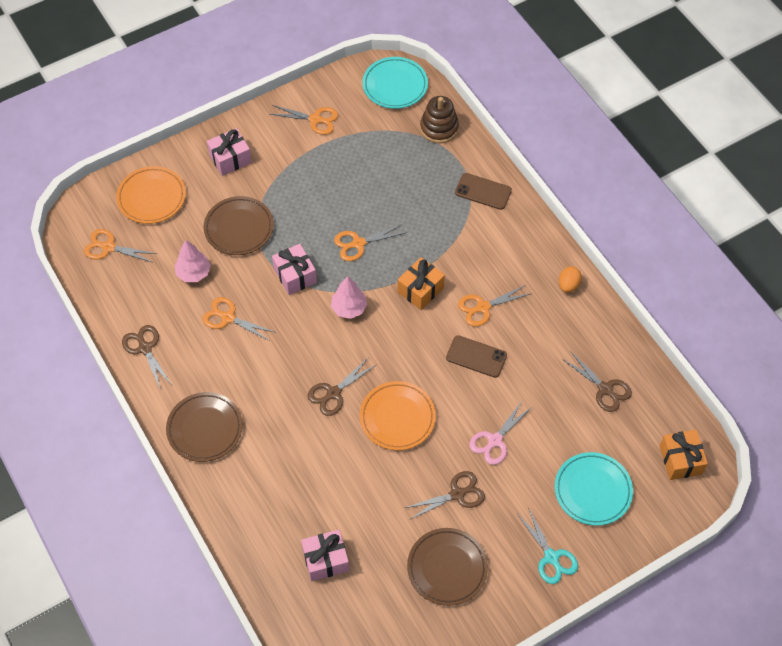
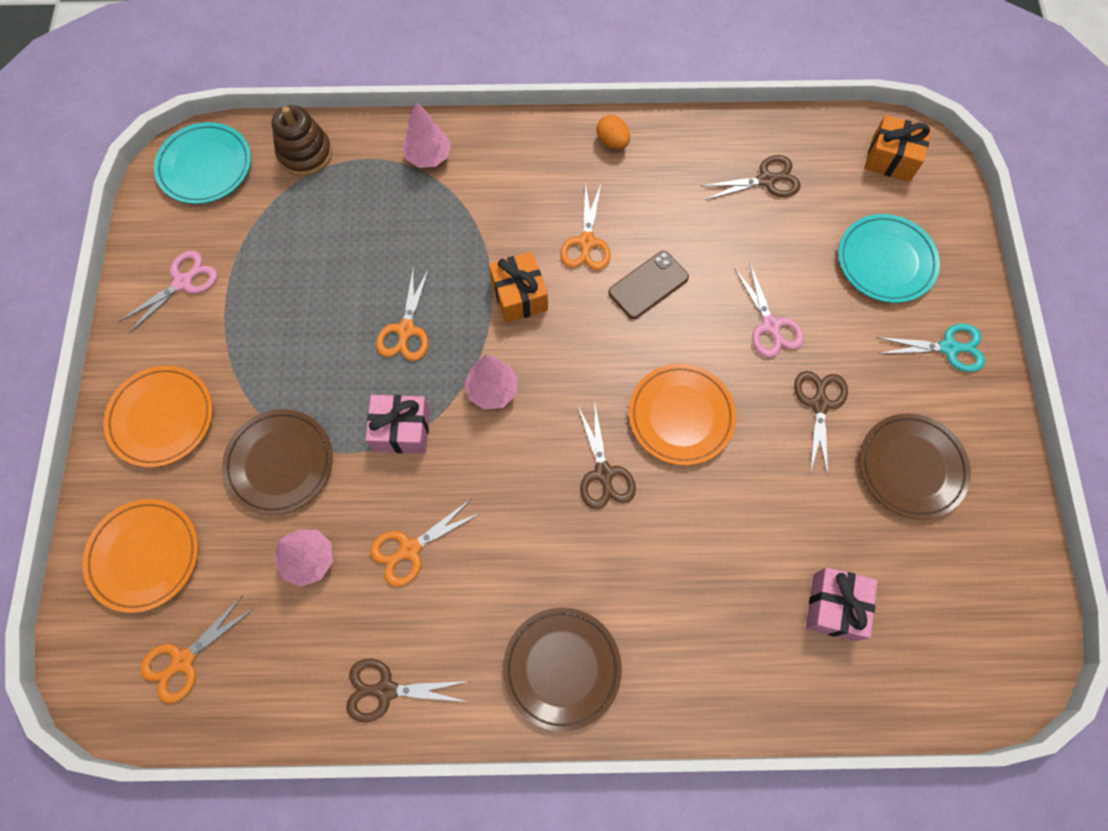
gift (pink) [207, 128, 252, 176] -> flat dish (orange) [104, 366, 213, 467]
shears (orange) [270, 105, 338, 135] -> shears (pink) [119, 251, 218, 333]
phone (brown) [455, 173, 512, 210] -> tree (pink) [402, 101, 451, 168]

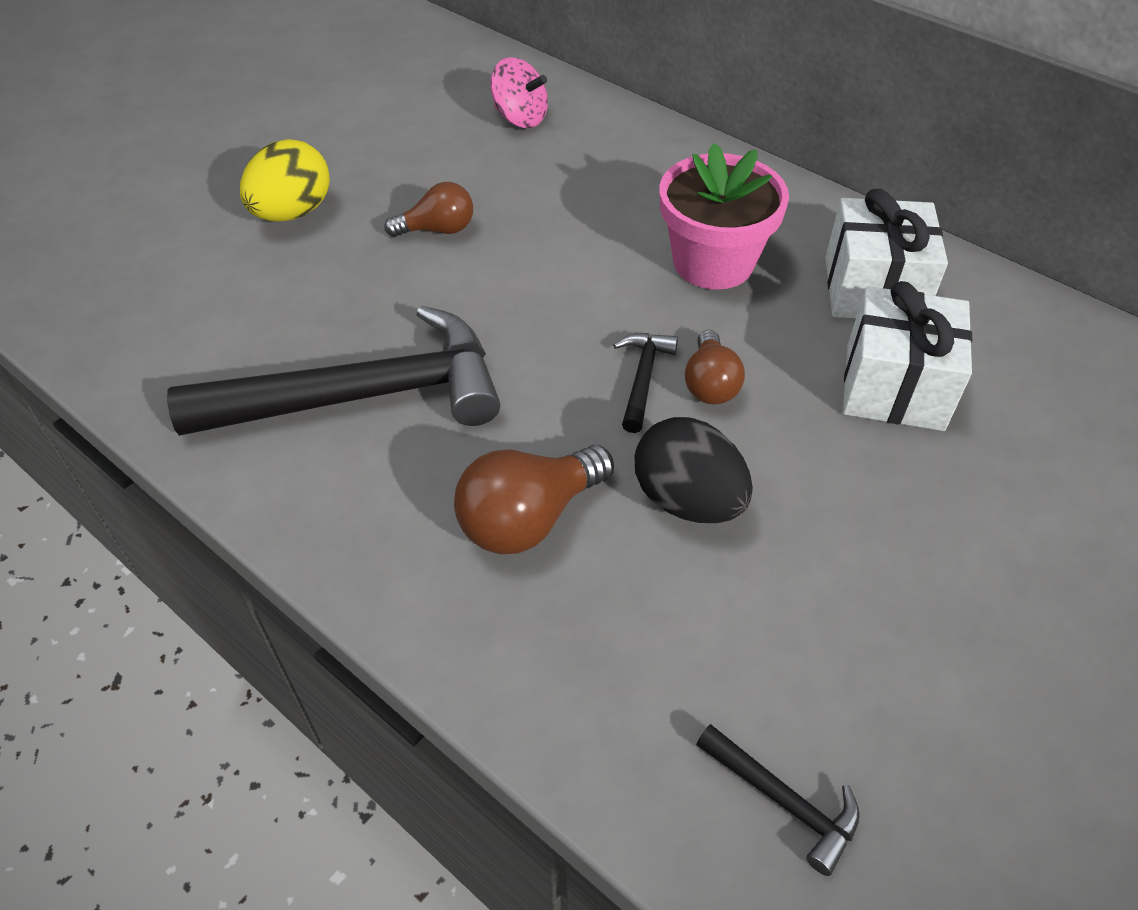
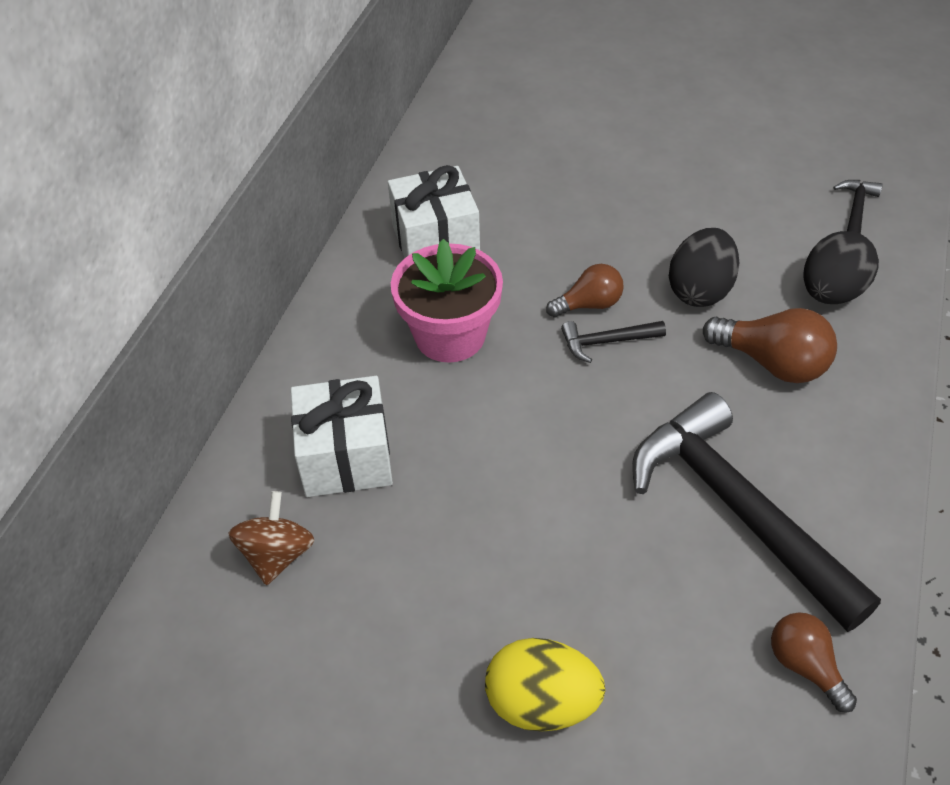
lightbulb (brown) [384, 182, 473, 237] -> lightbulb (brown) [771, 612, 857, 713], move
whirligig (pink) [490, 57, 548, 128] -> whirligig (brown) [229, 491, 315, 585]
gift (pure white) [843, 281, 972, 431] -> gift (pure white) [291, 376, 393, 497], move
none -> egg (black) [804, 231, 879, 304]

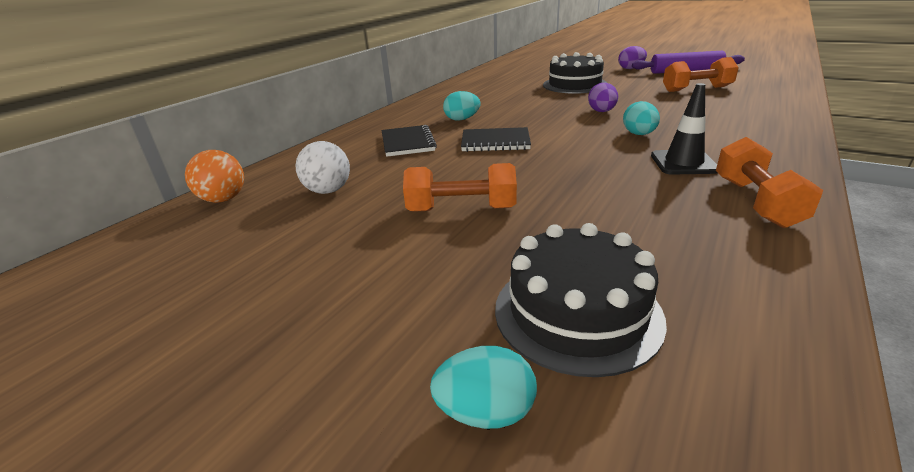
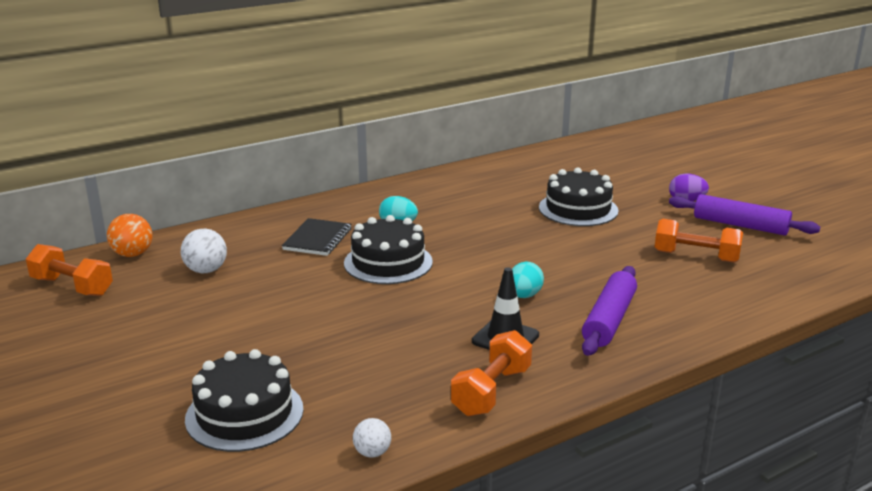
dumbbell (orange) [403, 163, 517, 212] -> dumbbell (orange) [26, 244, 113, 296], move
egg (aqua) [430, 346, 537, 429] -> none
exercise book (black) [461, 127, 531, 152] -> cake (black) [344, 215, 433, 284]
egg (royal purple) [588, 82, 618, 112] -> none
none -> play ball (pure white) [353, 418, 391, 458]
none -> pastry roller (royal purple) [582, 266, 637, 356]

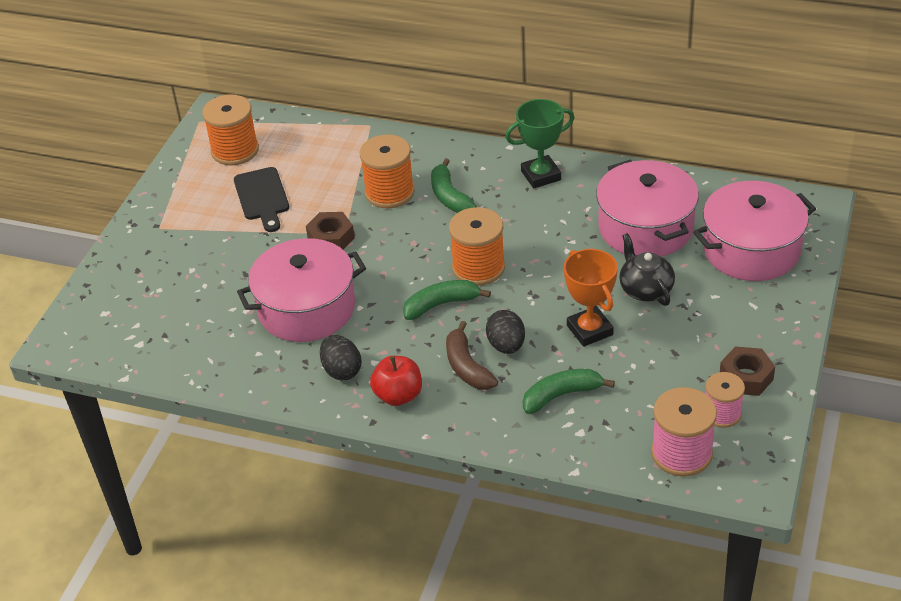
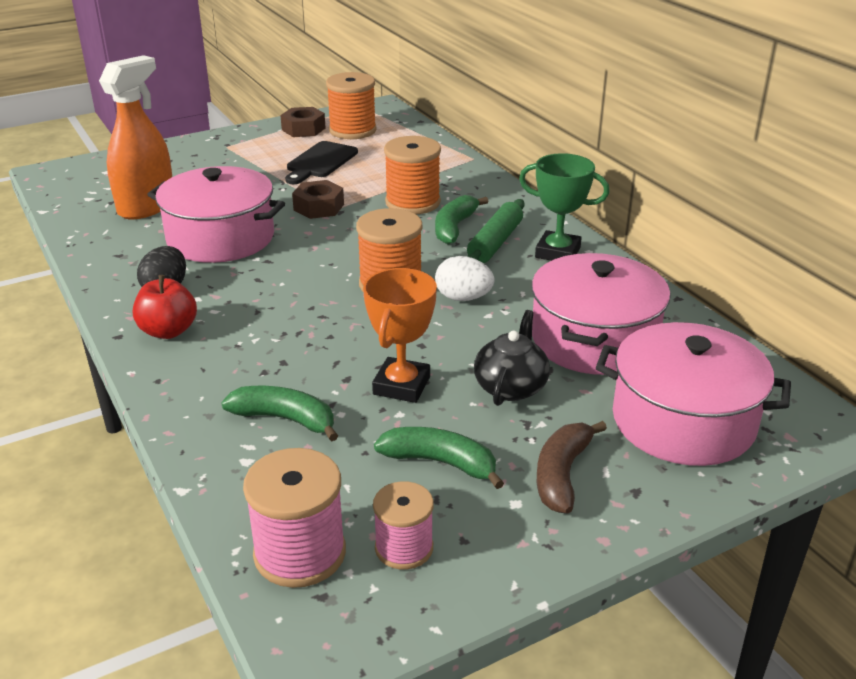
banana (green) [403, 280, 491, 320] -> banana (green) [374, 427, 504, 489], move
banana (brown) [446, 321, 498, 390] -> banana (brown) [537, 421, 607, 513], move
egg (black) [486, 310, 525, 354] -> none
hexagon nut (brown) [720, 346, 775, 396] -> hexagon nut (brown) [280, 107, 326, 137], move
none -> spray cleaner (orange) [99, 55, 172, 219]
none -> egg (pure white) [435, 256, 494, 301]
none -> pastry roller (green) [467, 199, 525, 263]

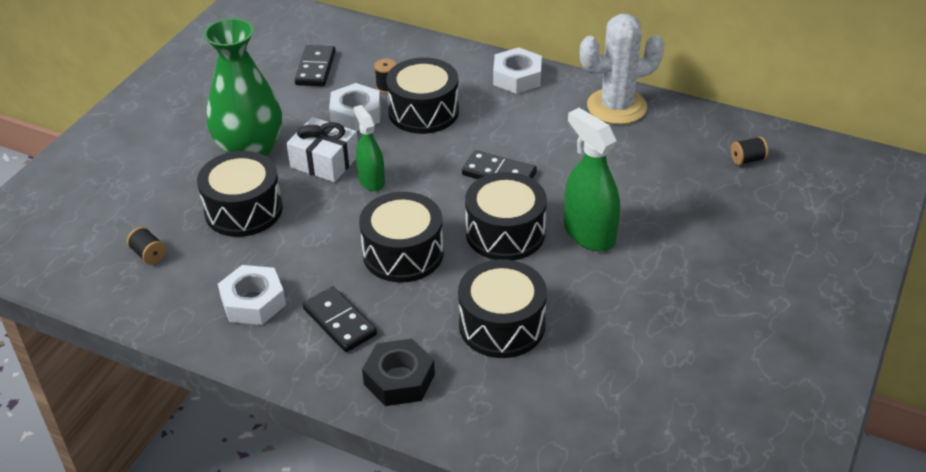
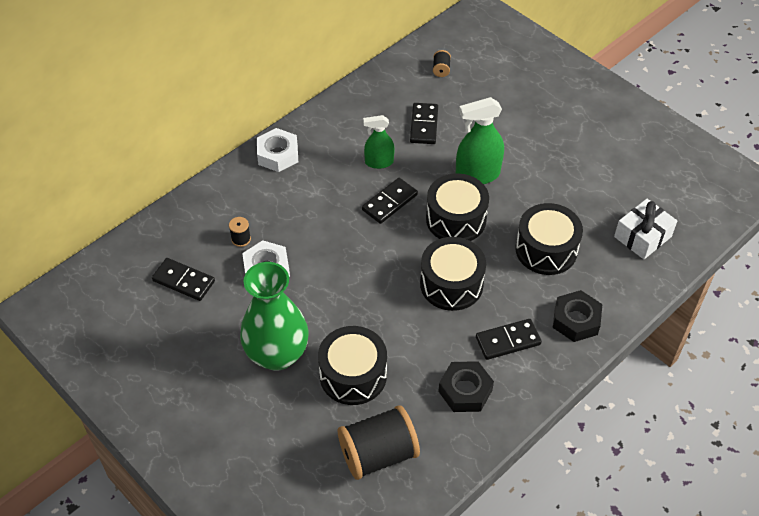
spool (black) [127, 227, 166, 264] -> spool (black) [338, 405, 420, 480], x2.38
hexagon nut (pure white) [218, 265, 286, 325] -> hexagon nut (black) [438, 361, 494, 412]
gift (pure white) [287, 117, 358, 182] -> gift (pure white) [614, 199, 677, 259], move
spray cleaner (green) [354, 105, 385, 191] -> spray cleaner (green) [363, 115, 395, 169], move
toy drum (black) [386, 58, 459, 134] -> none
prickly plant (pure white) [580, 14, 664, 124] -> none
none -> domino (black) [410, 103, 438, 144]

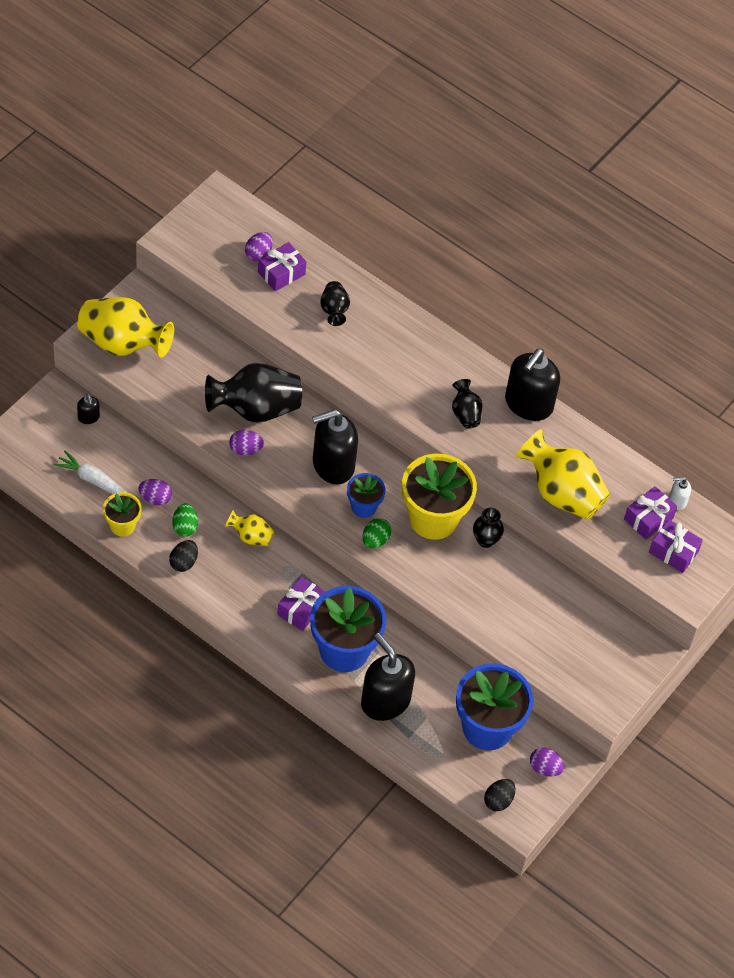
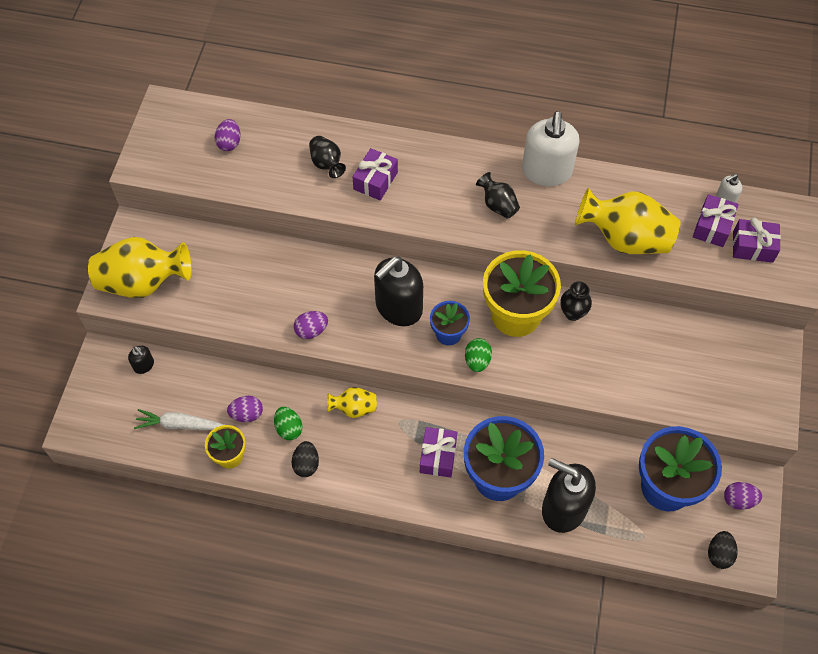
flower vase (black) [205, 363, 302, 423] -> none
gift (royal purple) [258, 242, 306, 291] -> gift (royal purple) [353, 148, 398, 201], move
pump bottle (black) [505, 349, 560, 421] -> pump bottle (pure white) [522, 111, 580, 186]

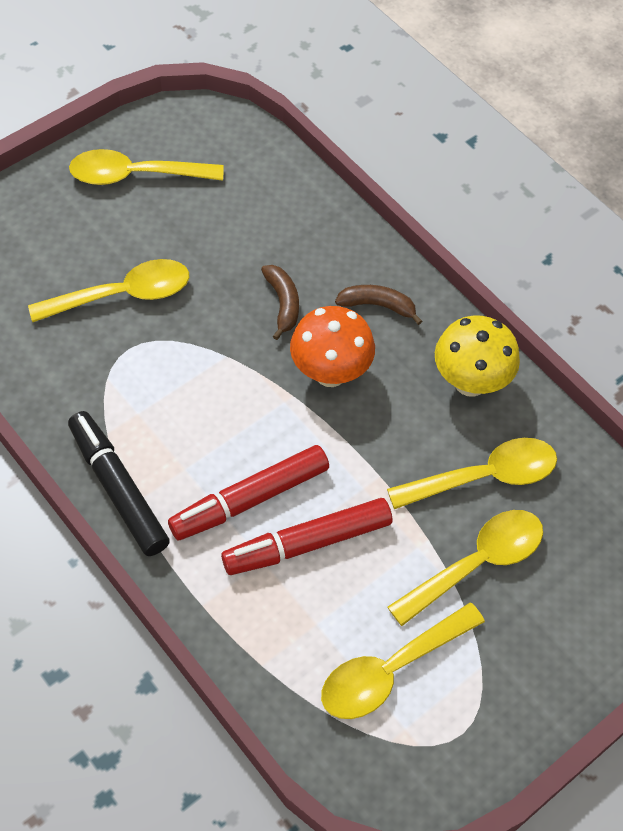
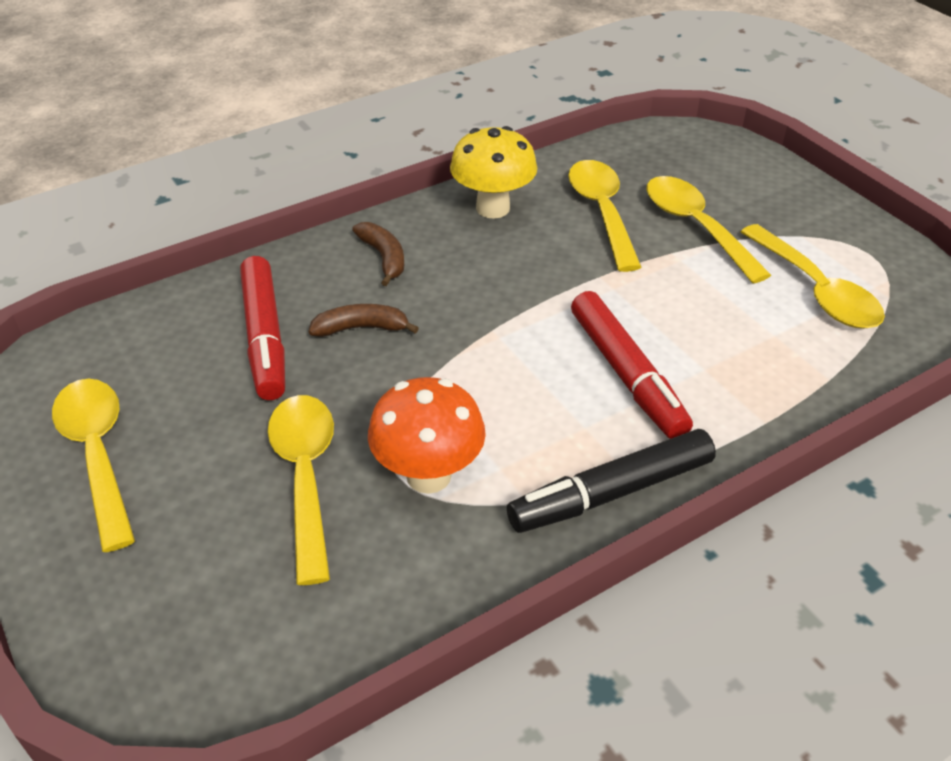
spoon (golden) [69, 149, 224, 185] -> spoon (golden) [52, 379, 135, 552], 150 degrees clockwise
felt pen (scarlet) [221, 498, 392, 575] -> felt pen (scarlet) [240, 256, 285, 400], move
fungus (orange) [290, 306, 375, 387] -> fungus (orange) [368, 377, 486, 494], move
banana (brown) [335, 285, 422, 325] -> banana (brown) [352, 222, 404, 286], 135 degrees clockwise

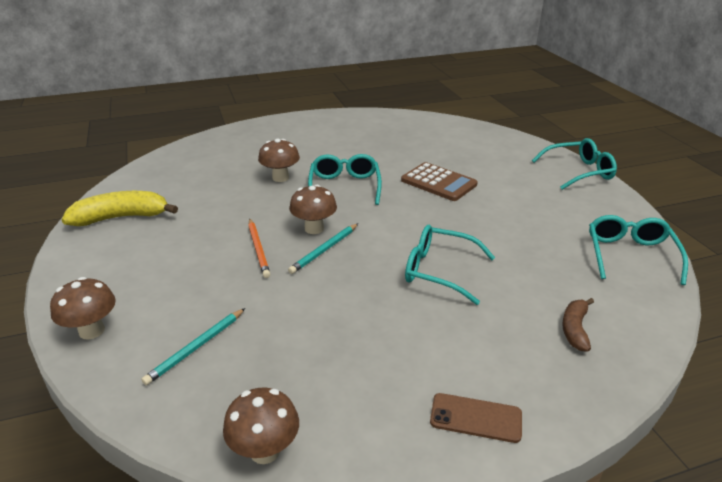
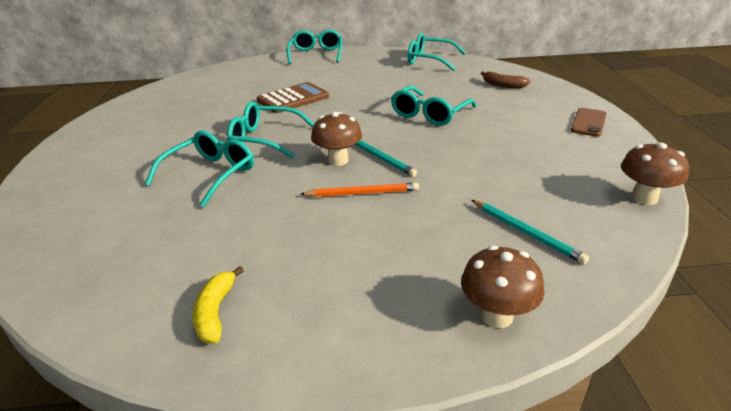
banana (golden) [62, 191, 178, 226] -> banana (golden) [193, 266, 244, 343], x0.57
fungus (brown) [258, 139, 300, 182] -> spectacles (aqua) [145, 130, 254, 207]

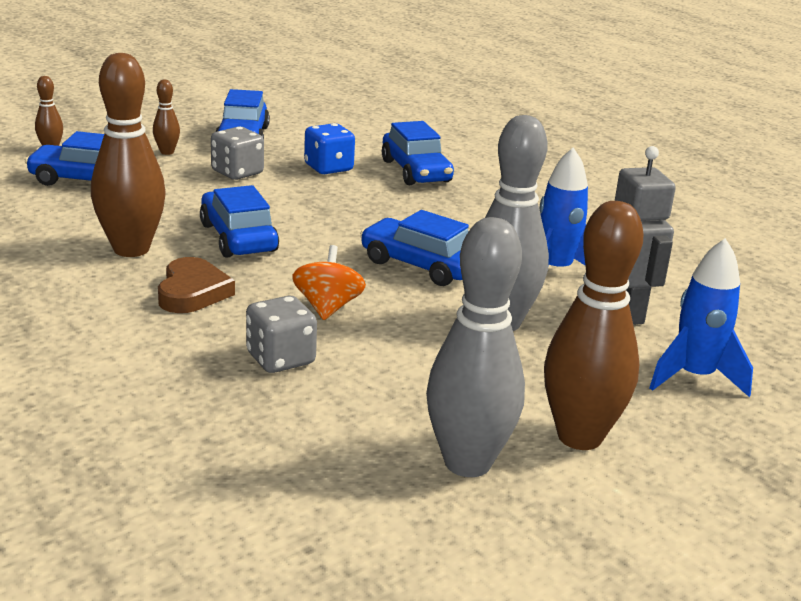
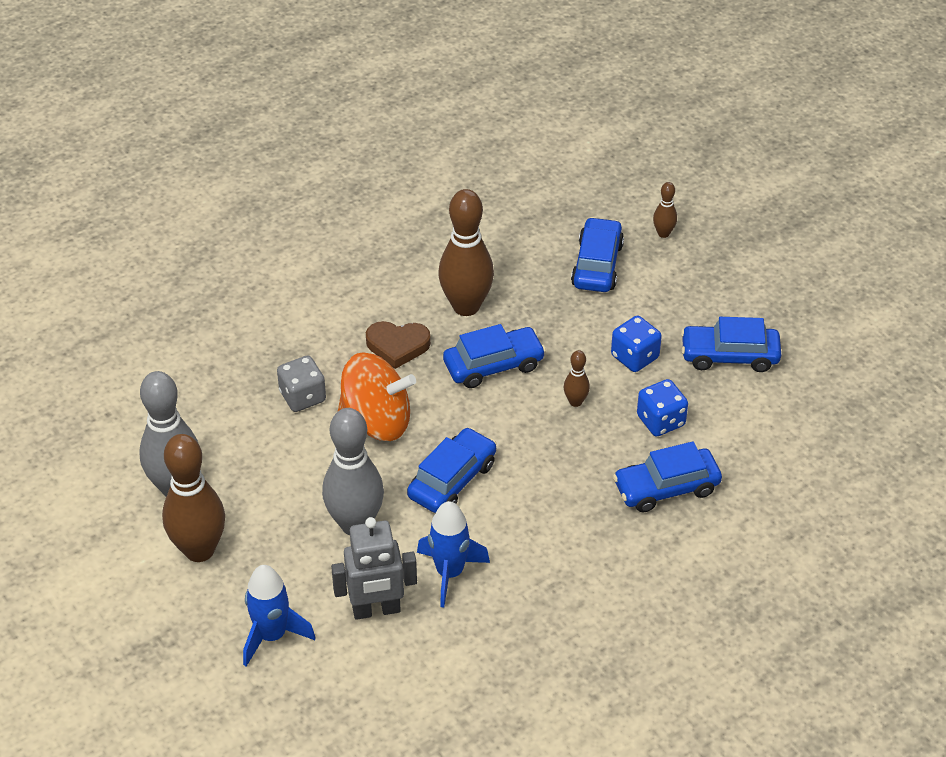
skittle (brown) [153, 79, 180, 155] -> skittle (brown) [564, 350, 590, 407], move
dice (ash-grey) [211, 127, 264, 180] -> dice (royal blue) [611, 316, 662, 372]
whirligig (orange) [292, 245, 366, 320] -> whirligig (orange) [338, 352, 416, 441], x1.70

